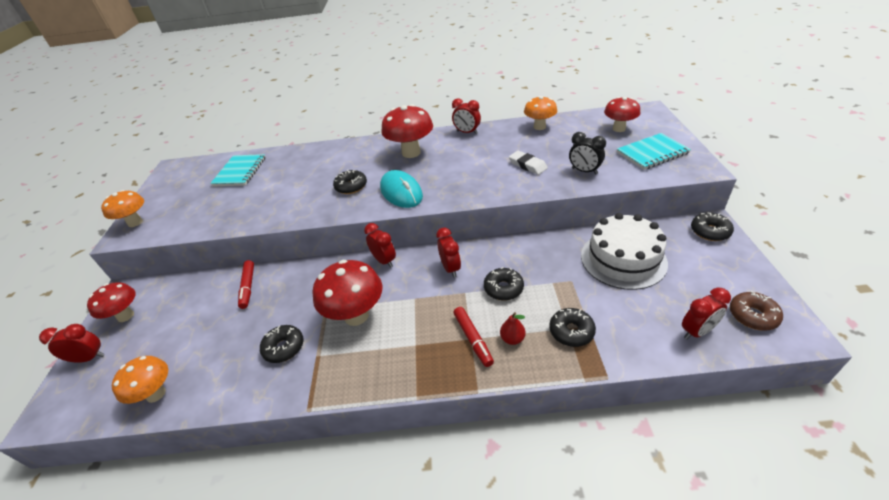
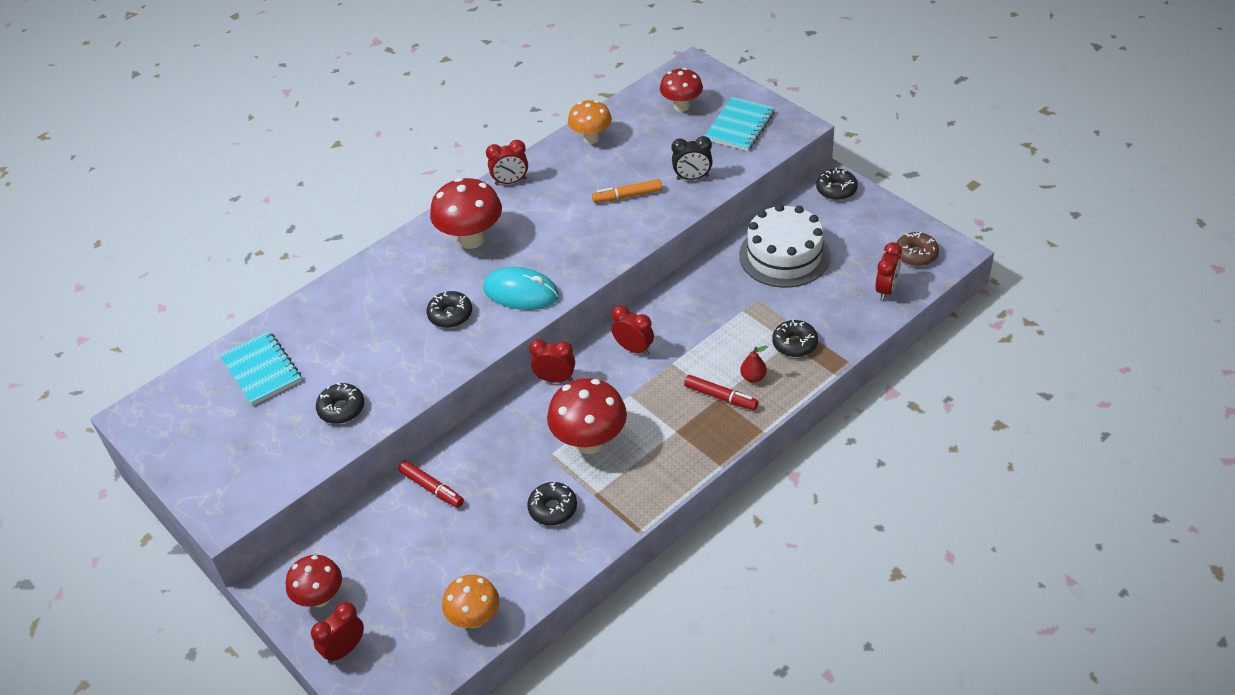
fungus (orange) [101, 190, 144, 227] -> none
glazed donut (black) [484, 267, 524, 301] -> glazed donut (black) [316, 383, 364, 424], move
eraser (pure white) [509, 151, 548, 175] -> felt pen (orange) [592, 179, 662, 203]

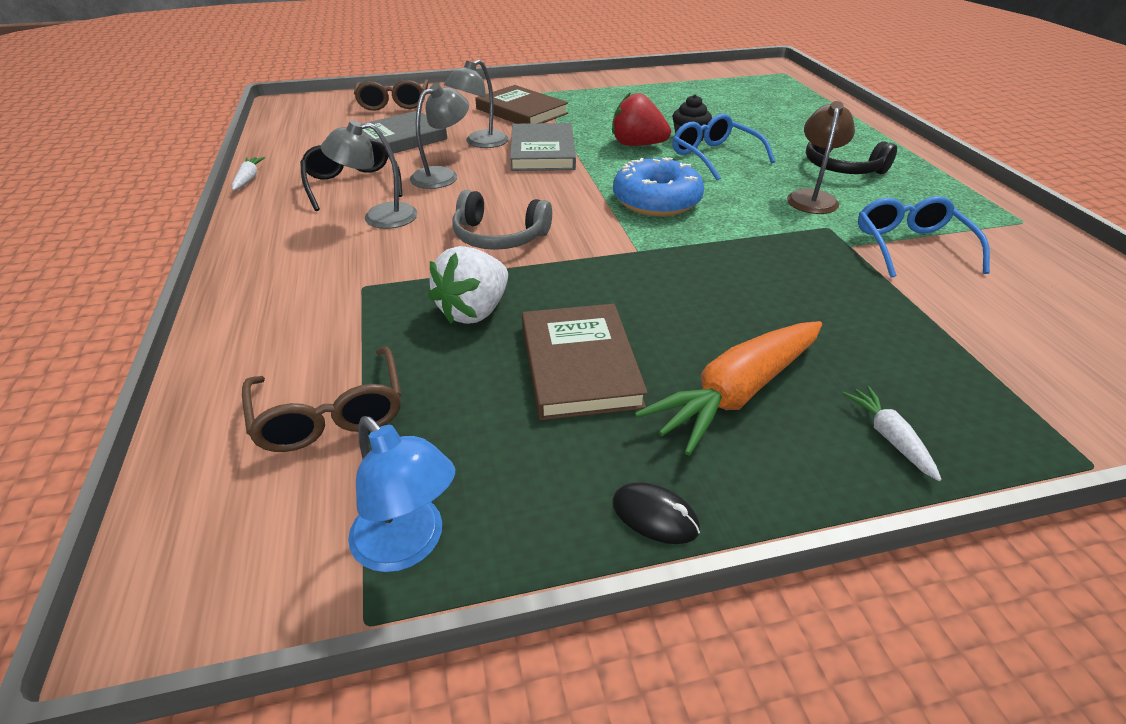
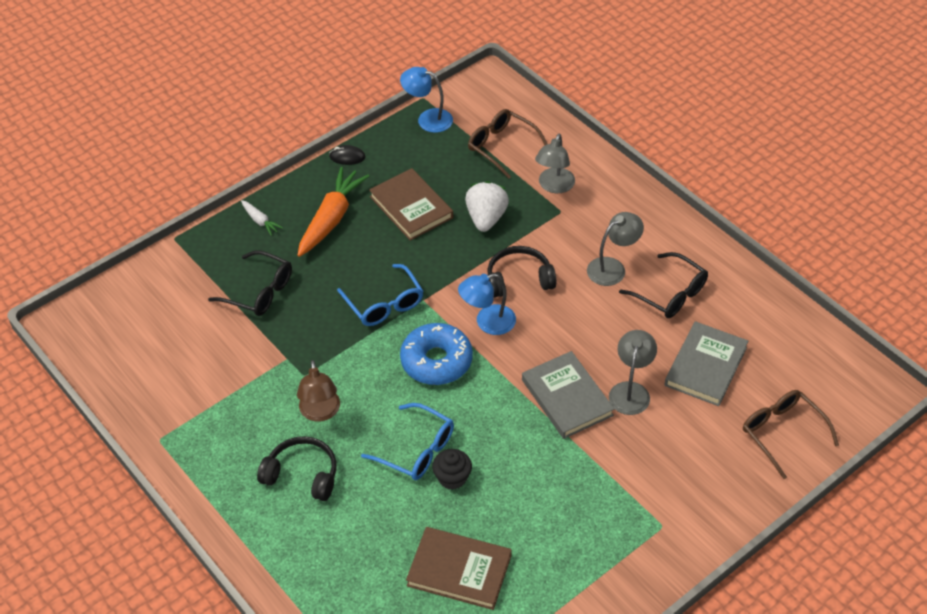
toy carrot (pure white) [232, 157, 265, 191] -> none
reading lamp (ash-grey) [410, 84, 469, 189] -> reading lamp (ash-grey) [535, 133, 575, 193], move
headset (ash-grey) [452, 190, 552, 250] -> headset (black) [487, 246, 556, 298]
hardcover (brown) [475, 85, 568, 124] -> hardcover (brown) [406, 527, 512, 610], move
toy strawberry (scarlet) [612, 92, 671, 146] -> none
spectacles (royal blue) [858, 196, 990, 278] -> spectacles (royal blue) [337, 264, 423, 326], move
none -> spectacles (black) [208, 250, 292, 316]
none -> reading lamp (royal blue) [458, 273, 516, 335]

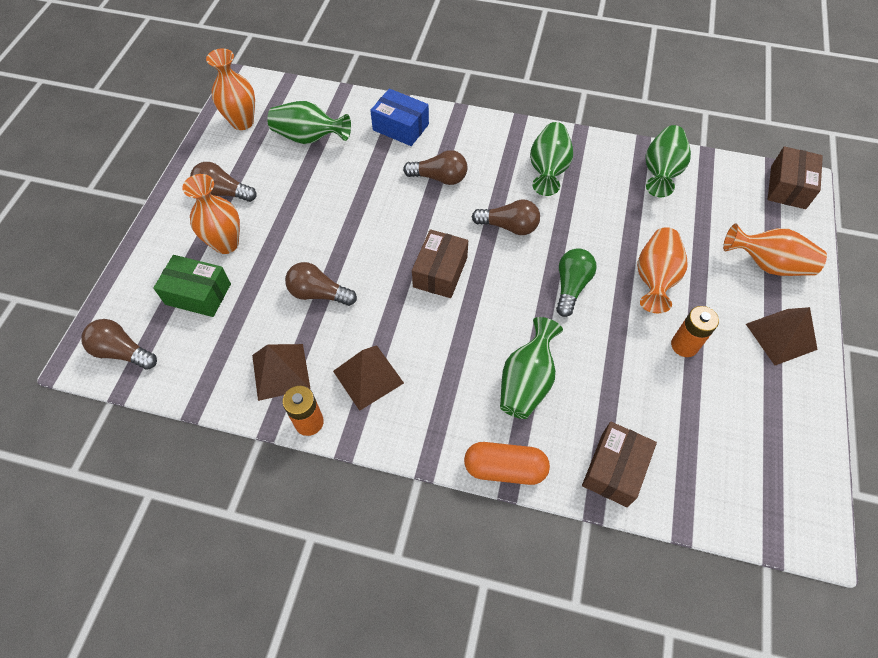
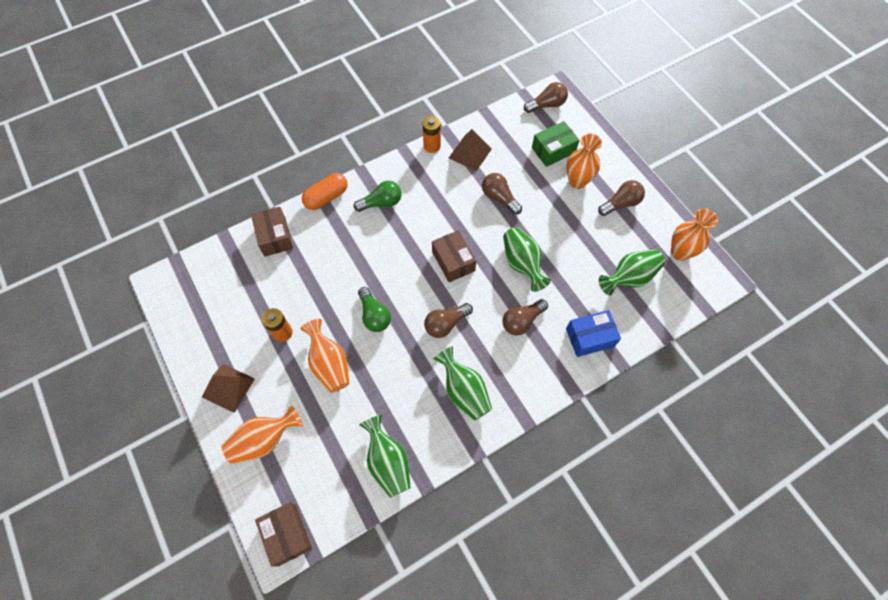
lightbulb (brown) [285, 262, 357, 306] -> lightbulb (brown) [482, 173, 522, 215], 105 degrees counterclockwise
pyramid shape (brown) [333, 345, 404, 411] -> none
flower vase (green) [500, 317, 563, 419] -> flower vase (green) [503, 227, 551, 292], move
none -> lightbulb (green) [354, 181, 401, 212]

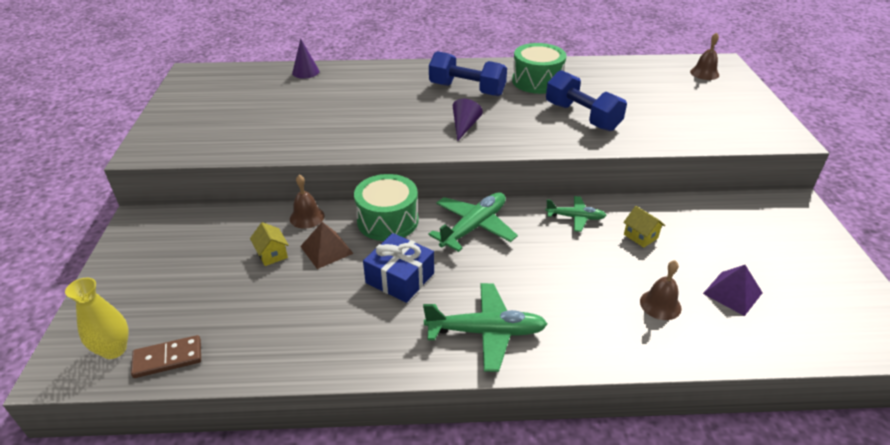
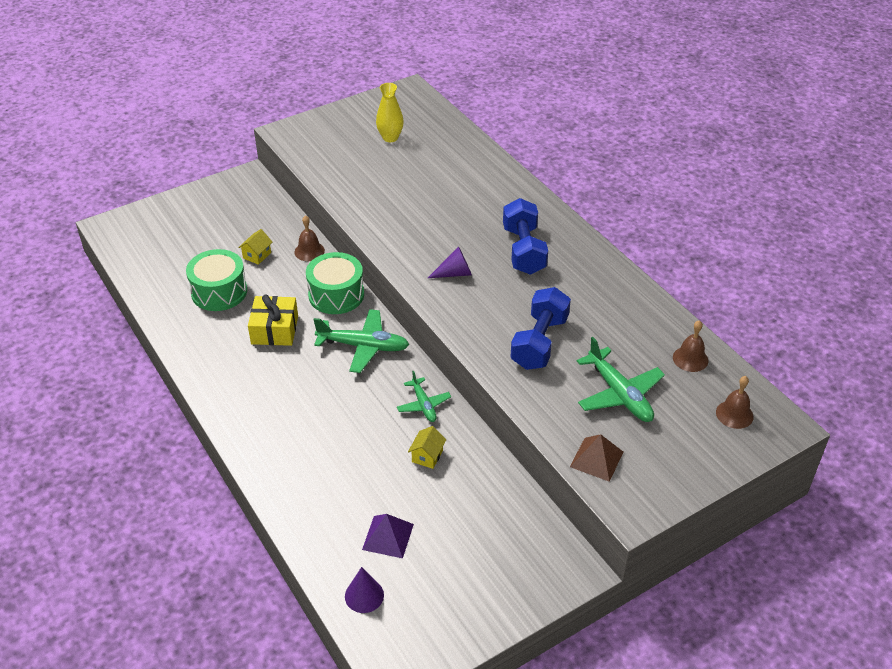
flower vase (golden) [65, 278, 128, 359] -> flower vase (golden) [376, 83, 404, 142], move
domino (brown) [131, 335, 201, 378] -> none
cone (royal purple) [292, 39, 320, 79] -> cone (royal purple) [345, 567, 384, 613], move
pyramid shape (brown) [300, 222, 354, 269] -> pyramid shape (brown) [570, 434, 623, 482], move
gift (royal blue) [363, 233, 434, 303] -> gift (golden) [248, 294, 298, 346]
plane (green) [423, 283, 547, 372] -> plane (green) [577, 337, 665, 422], move
toy drum (green) [512, 43, 567, 94] -> toy drum (green) [186, 249, 247, 311], move
school bell (brown) [640, 260, 681, 320] -> school bell (brown) [673, 320, 708, 372], move

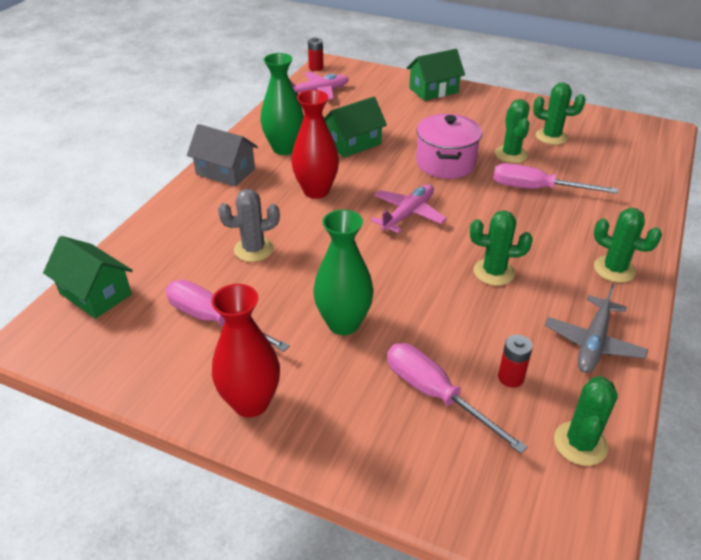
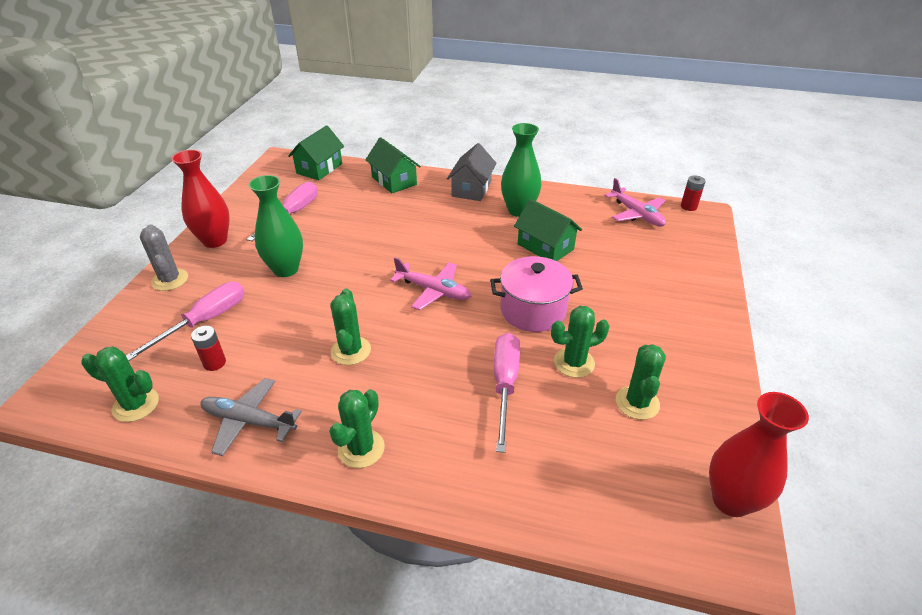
prickly plant (ash-grey) [218, 189, 280, 262] -> prickly plant (ash-grey) [140, 224, 188, 291], move
flower vase (scarlet) [291, 90, 339, 199] -> flower vase (scarlet) [709, 392, 809, 517], move
toy house (green) [406, 49, 465, 101] -> toy house (green) [365, 137, 421, 194], move

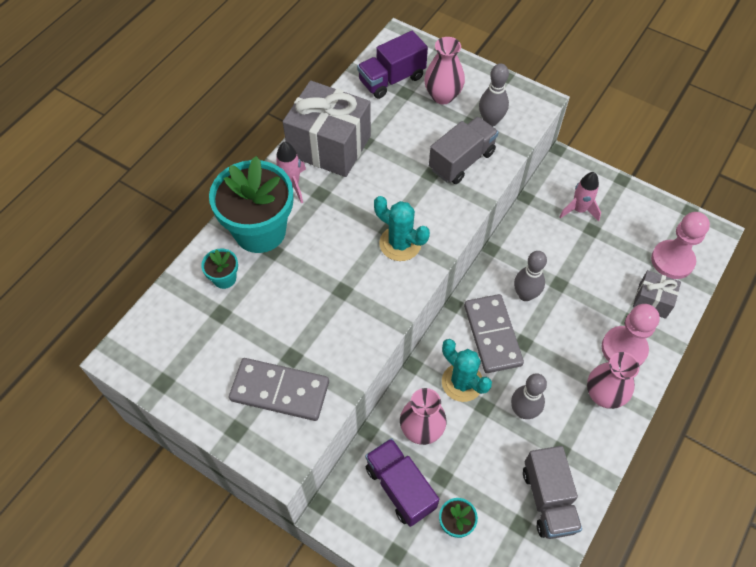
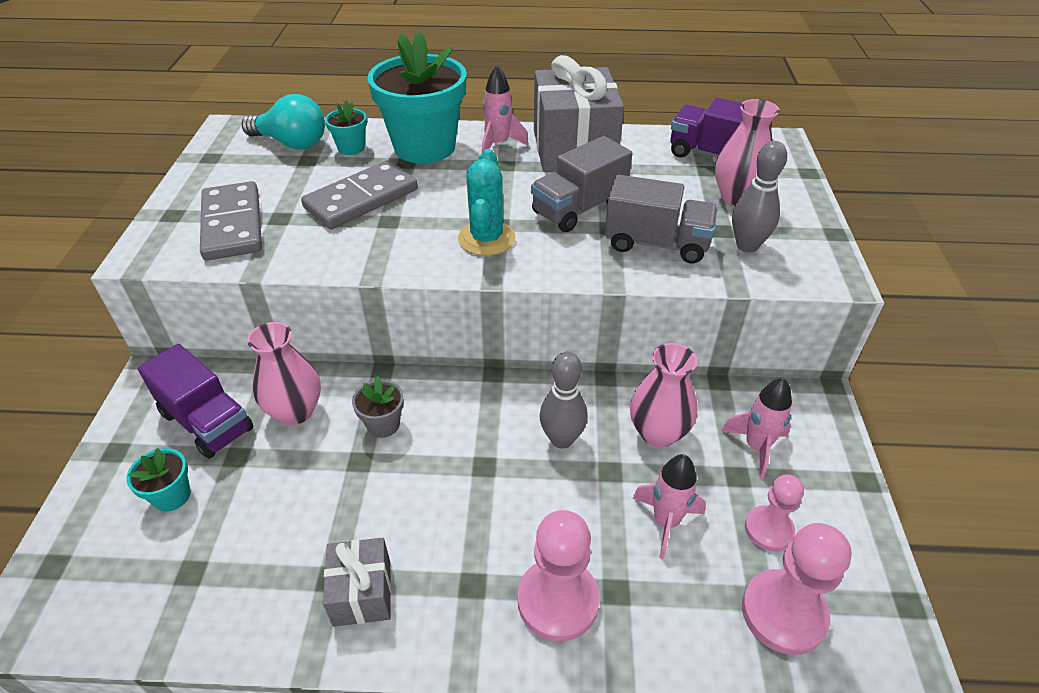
toy truck (royal purple) [365, 438, 439, 527] -> toy truck (royal purple) [137, 344, 254, 459], 105 degrees clockwise
prickly plant (aqua) [442, 339, 492, 402] -> plant pot (ash-grey) [352, 376, 404, 438]
domino (ash-grey) [464, 294, 524, 373] -> domino (ash-grey) [301, 160, 418, 229], move
skittle (ash-grey) [511, 373, 547, 419] -> none
toy truck (ash-grey) [523, 446, 582, 539] -> toy truck (ash-grey) [531, 136, 632, 232], move
flower vase (pink) [587, 352, 640, 409] -> flower vase (pink) [630, 343, 697, 447], move
gift (ash-grey) [633, 270, 681, 319] -> gift (ash-grey) [323, 538, 391, 627], move
none -> lightbulb (aqua) [242, 94, 325, 150]
none -> toy rocket (pink) [632, 454, 706, 559]
none -> chess pawn (pink) [745, 474, 804, 551]

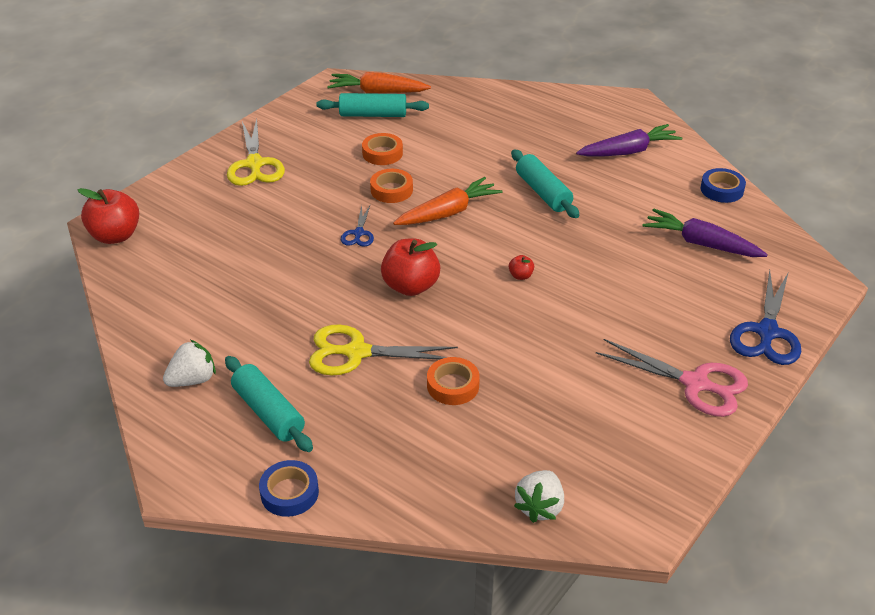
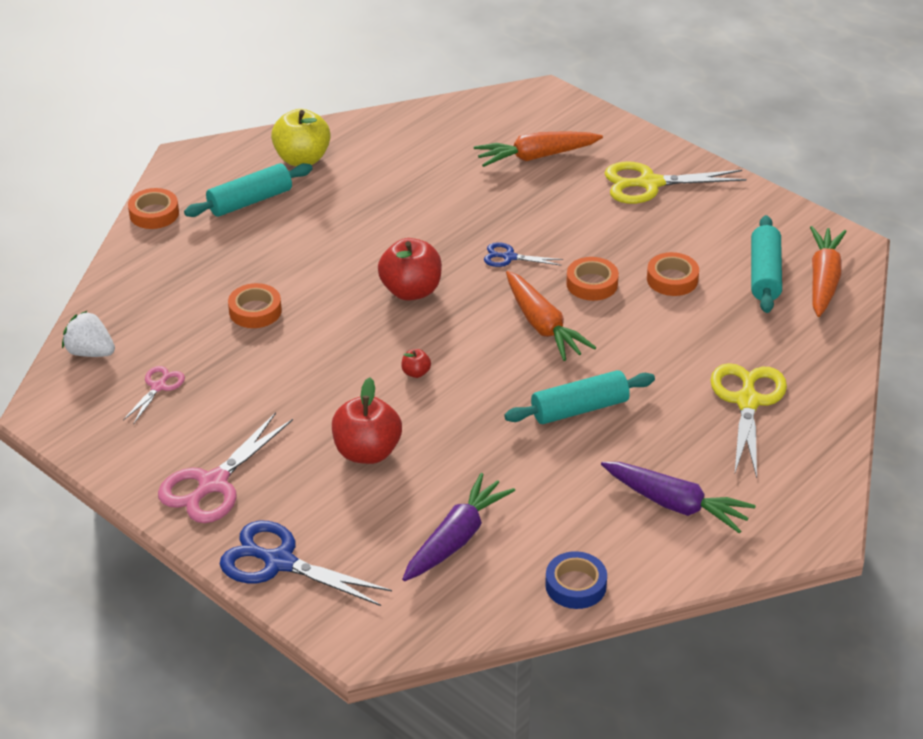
toy apple (scarlet) [78, 188, 139, 244] -> toy apple (scarlet) [332, 377, 402, 464], move
toy strawberry (pure white) [163, 340, 216, 387] -> toy apple (golden) [271, 109, 331, 166]
roll of tape (royal blue) [259, 460, 319, 517] -> roll of tape (orange) [128, 188, 179, 229]
shears (golden) [309, 324, 458, 375] -> shears (golden) [710, 363, 787, 478], move
toy carrot (royal purple) [576, 124, 682, 156] -> toy carrot (royal purple) [601, 462, 756, 534], 45 degrees counterclockwise
none -> shears (pink) [123, 366, 185, 424]
none -> toy carrot (orange) [474, 131, 603, 167]

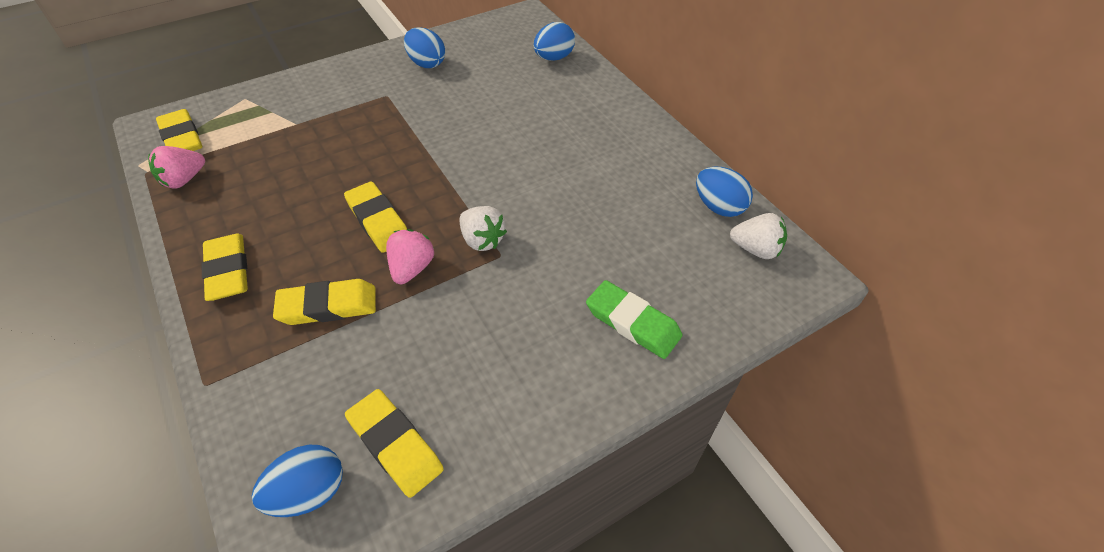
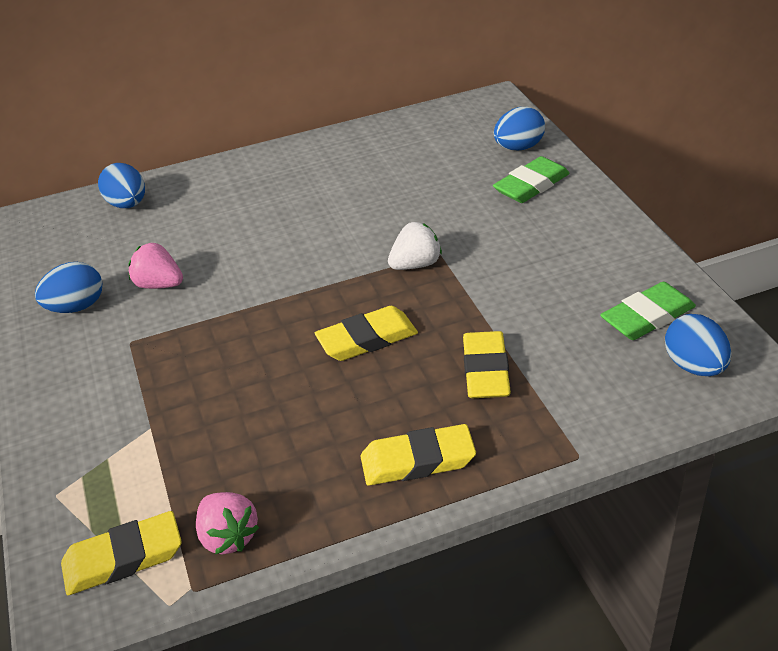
eraser (golden) [345, 389, 444, 498] -> eraser (green) [600, 282, 696, 340]
toy strawberry (pink) [386, 229, 434, 284] -> toy strawberry (pink) [128, 243, 183, 289], move
egg (royal blue) [696, 167, 753, 217] -> egg (royal blue) [494, 107, 545, 150], move
toy strawberry (pure white) [730, 213, 787, 259] -> none

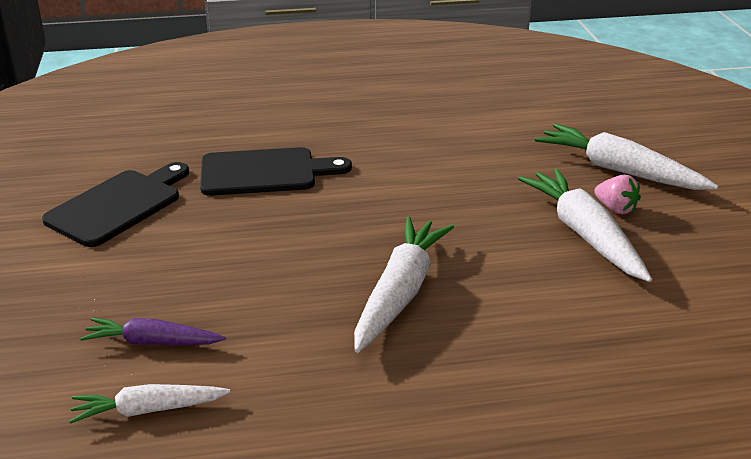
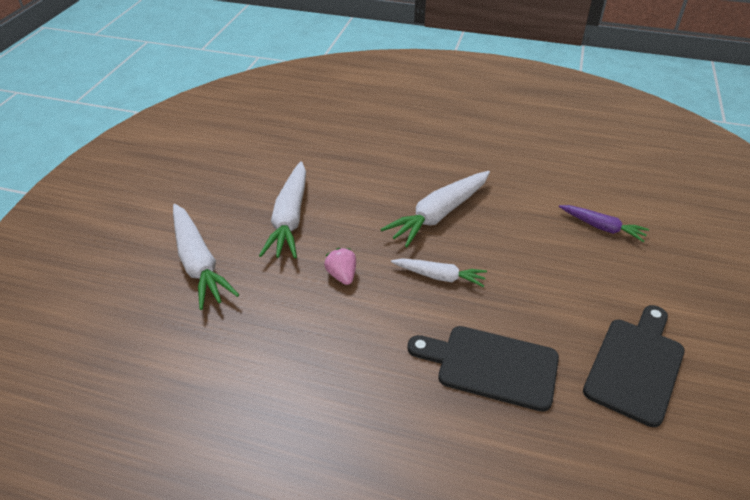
bread board (black) [42, 162, 189, 247] -> bread board (black) [583, 305, 685, 427], 150 degrees clockwise
toy carrot (pure white) [69, 384, 230, 424] -> toy carrot (pure white) [391, 258, 487, 287], move
toy strawberry (pink) [594, 175, 641, 214] -> toy strawberry (pink) [324, 248, 356, 285], move

